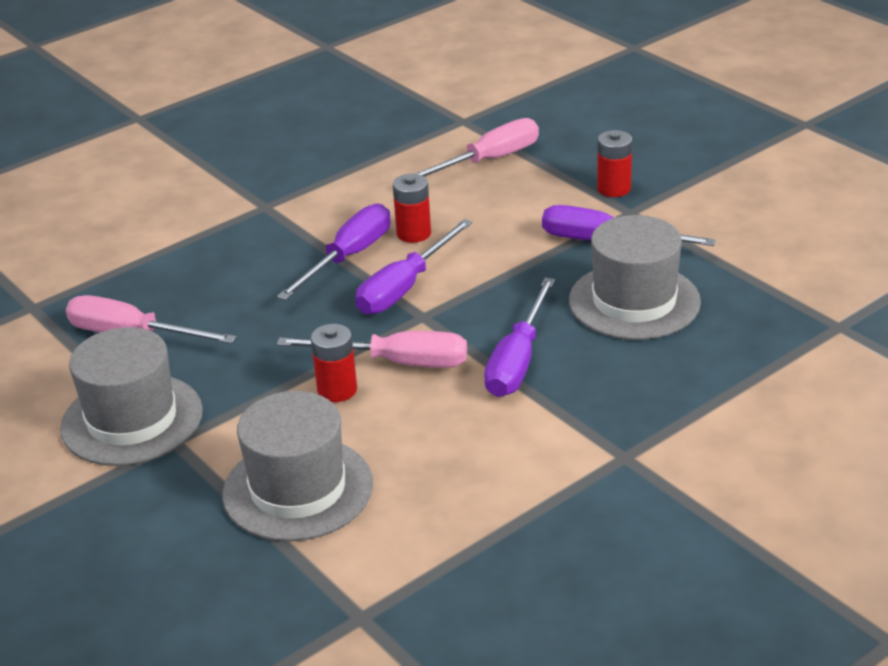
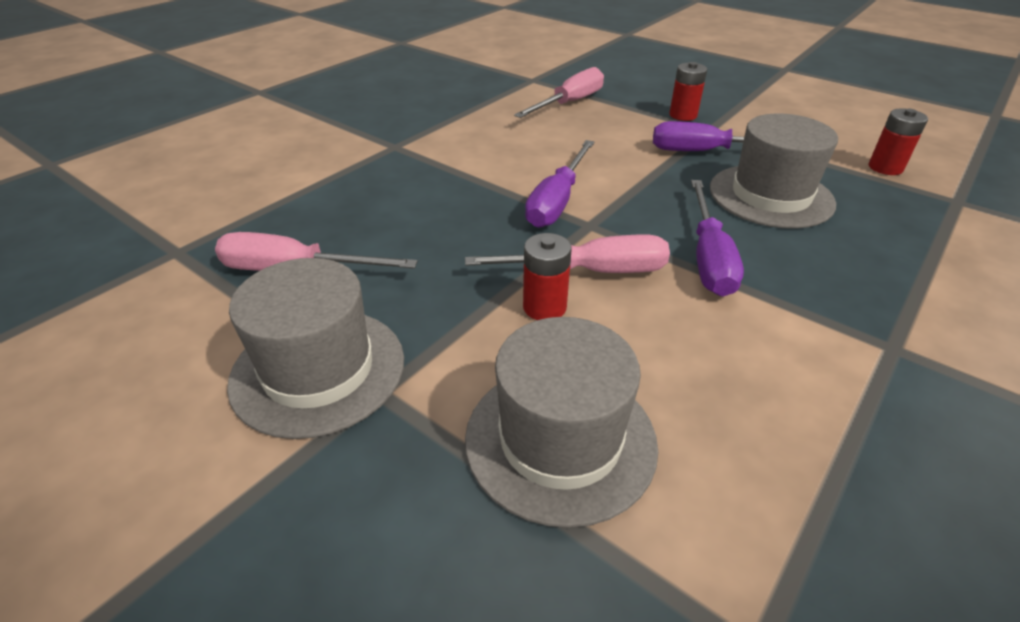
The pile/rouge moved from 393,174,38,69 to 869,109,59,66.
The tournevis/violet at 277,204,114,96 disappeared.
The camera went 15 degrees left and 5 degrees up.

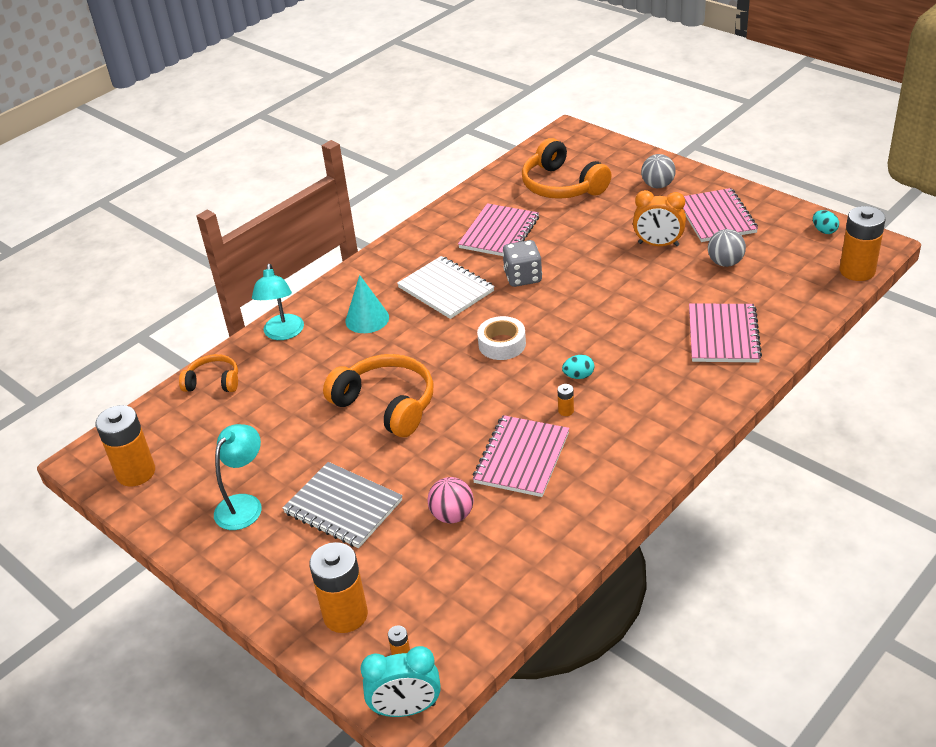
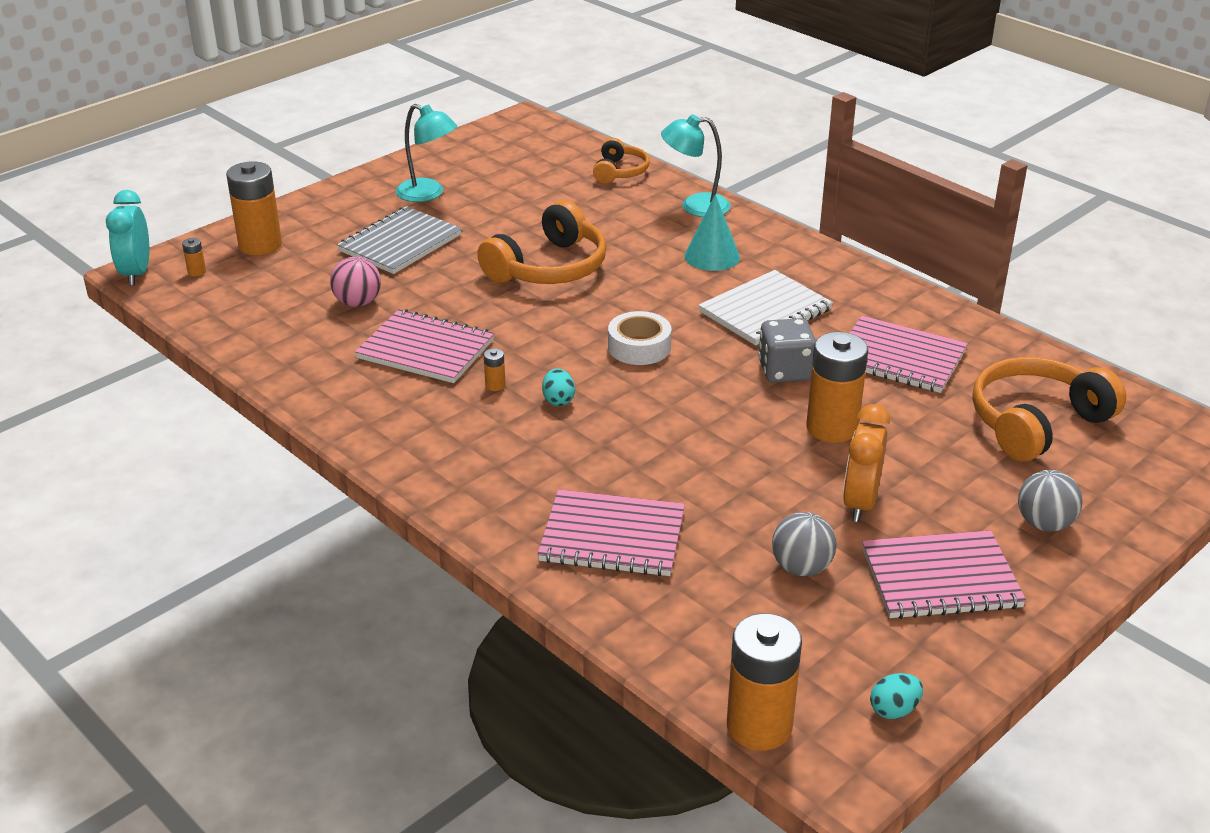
The pile/orange moved from 95,405,60,81 to 806,332,62,111.
The camera went 90 degrees right and 5 degrees down.

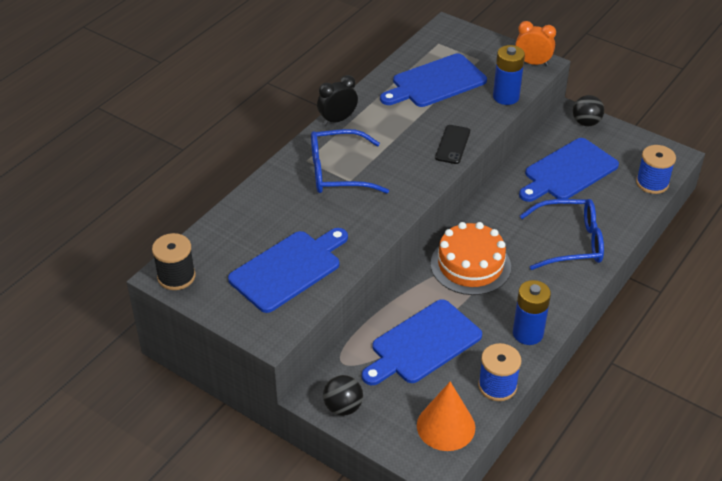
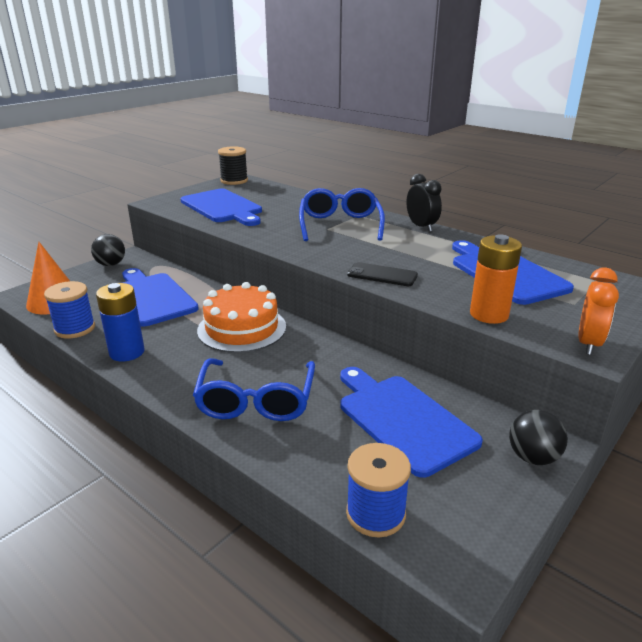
The pile/bleu at 493,45,32,60 became the pile/orange at 470,234,52,90.
The camera went 95 degrees right and 15 degrees down.

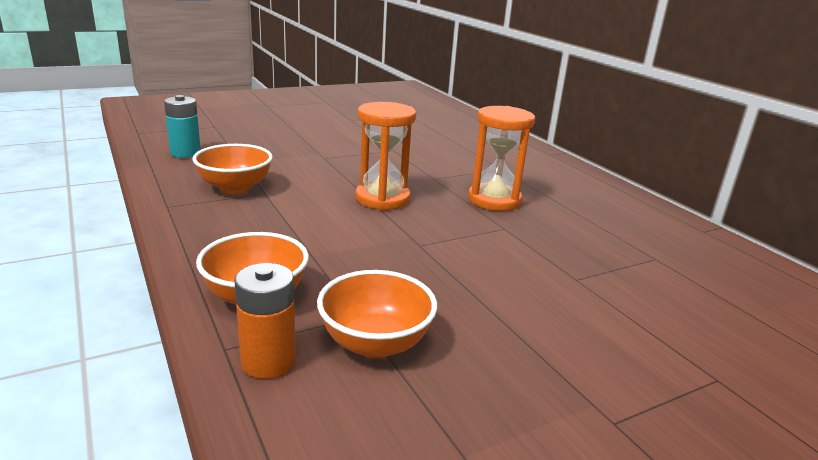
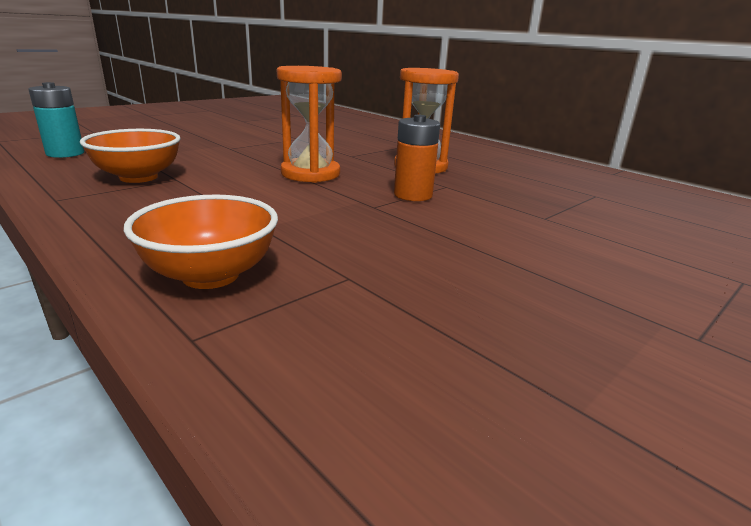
The pile/orange moved from 234,263,62,116 to 394,115,46,86.
The bol/orange at 317,270,120,89 disappeared.
The camera went 15 degrees left and 0 degrees up.

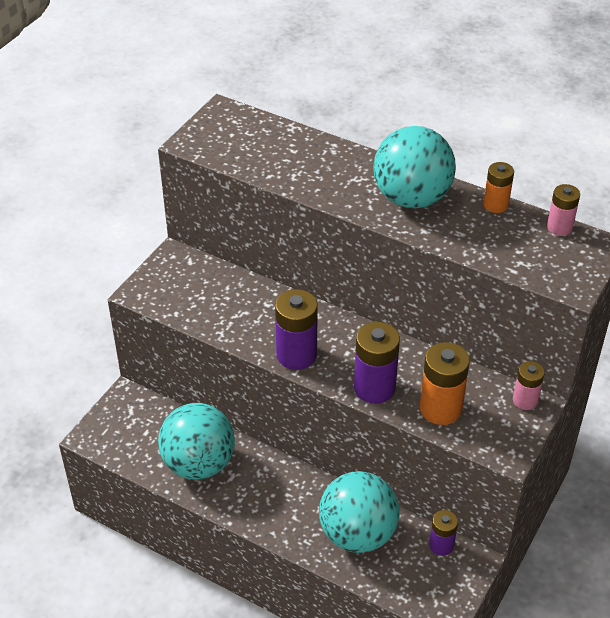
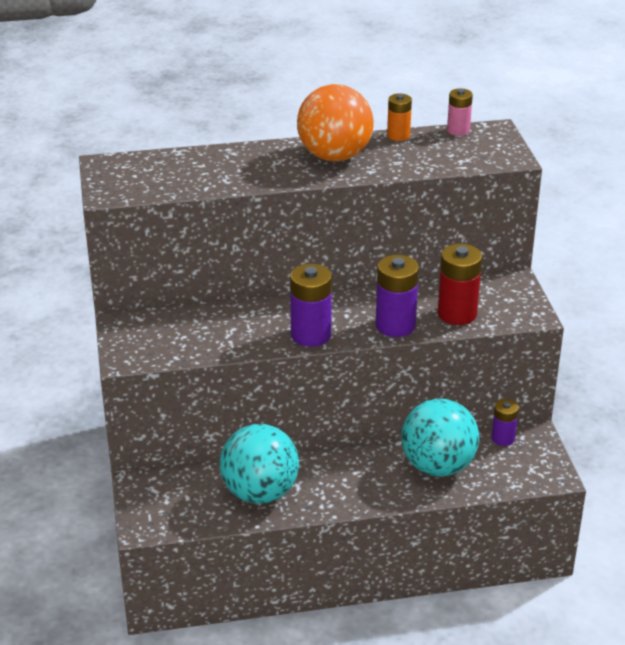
The balle/turquoise at 373,126,83,82 became the balle/orange at 297,84,77,77.
The pile/orange at 420,342,50,83 became the pile/rouge at 438,244,44,81.
The pile/rose at 513,361,32,49 disappeared.
The camera went 40 degrees left and 10 degrees down.

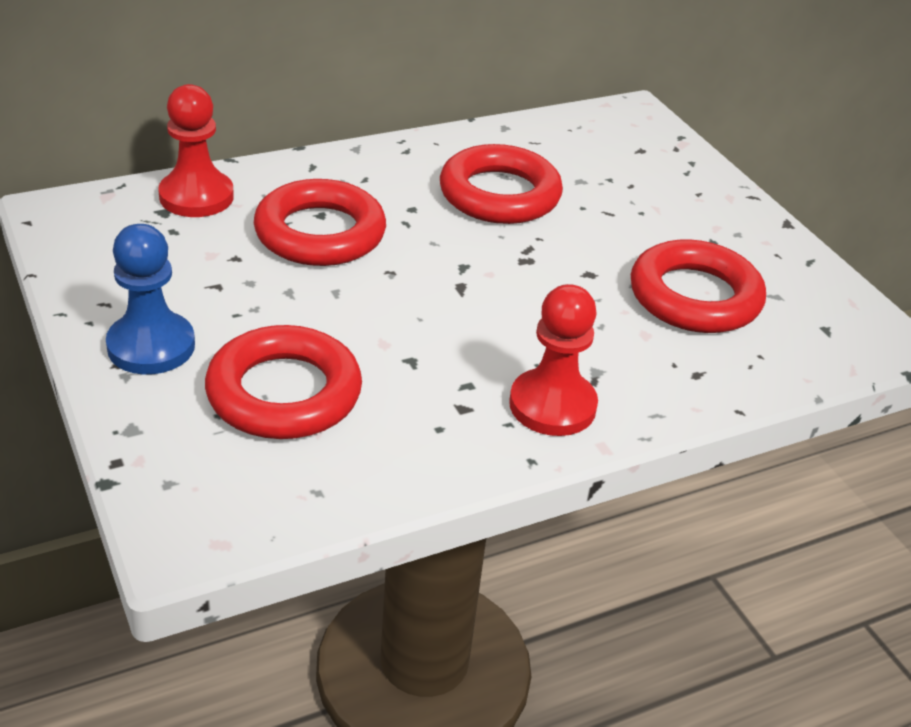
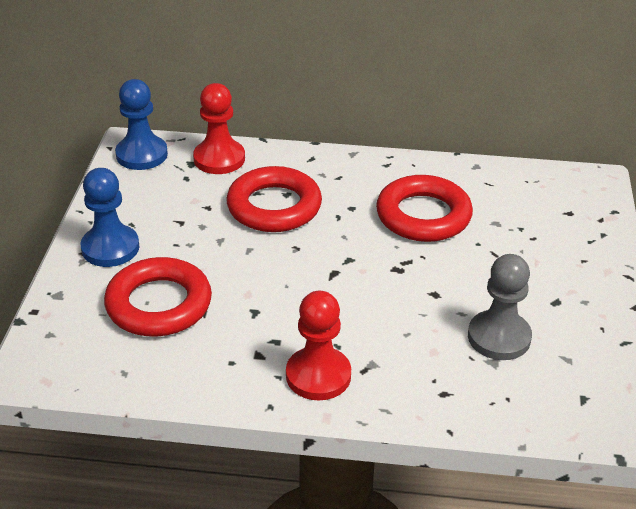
The anneau/rouge at 631,239,135,94 was replaced by the pion/gris at 468,254,64,106.
The pion/bleu at 115,79,53,91 appeared.
The camera went 35 degrees right and 0 degrees up.

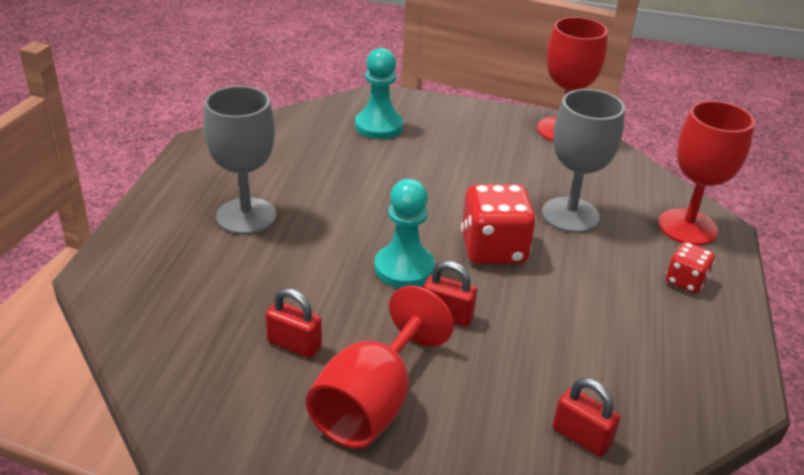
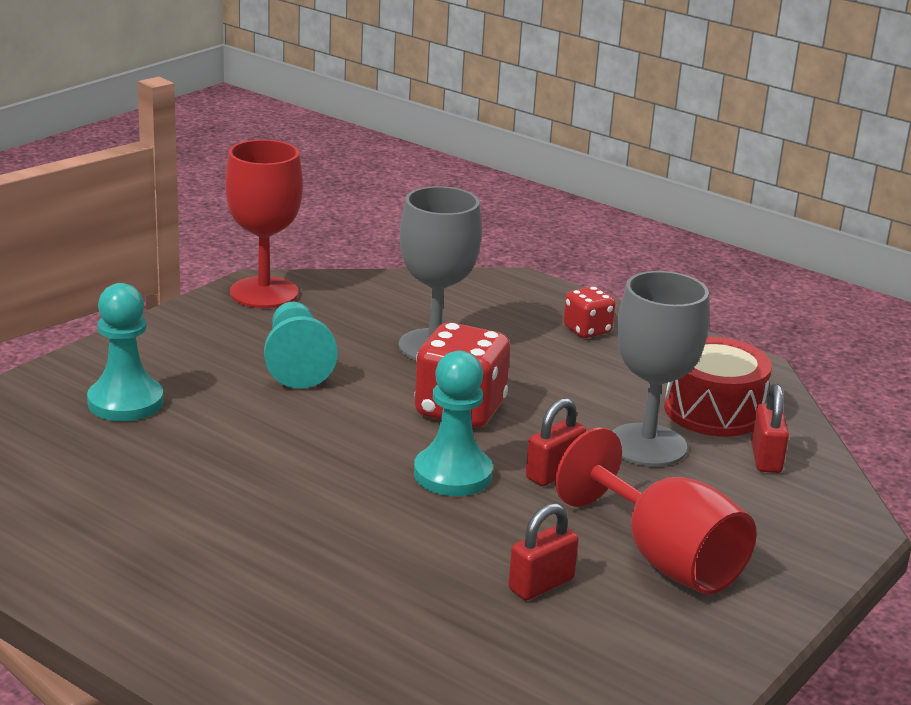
The verre à pied/gris moved from 204,86,72,149 to 612,271,97,196.
The verre à pied/rouge at 658,101,97,144 disappeared.
The cadenas/rouge at 553,378,67,79 turned 60 degrees counterclockwise.
The pion/turquoise at 264,302,74,87 appeared.
The tambour/rouge at 664,337,108,100 appeared.
The camera went 65 degrees left and 10 degrees down.

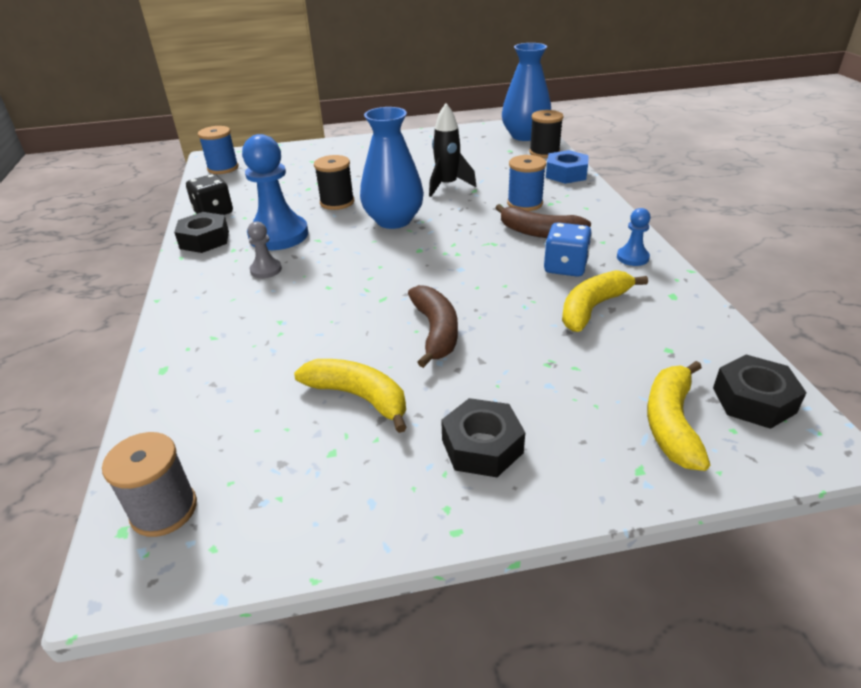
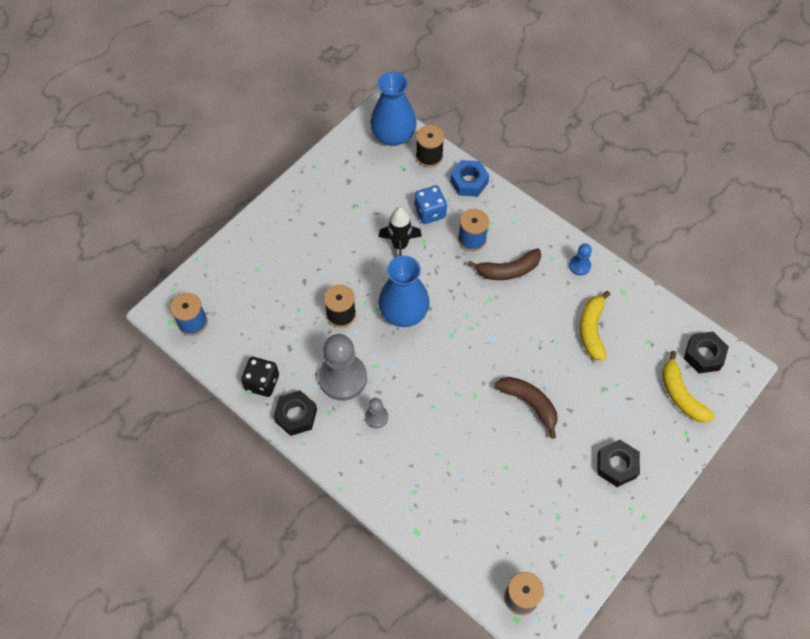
The pion/bleu at 242,134,66,116 became the pion/gris at 318,334,49,67.
The dé/bleu moved from 544,222,48,55 to 414,185,33,39.
The banane/jaune at 294,359,113,74 disappeared.
The camera went 40 degrees left and 25 degrees up.

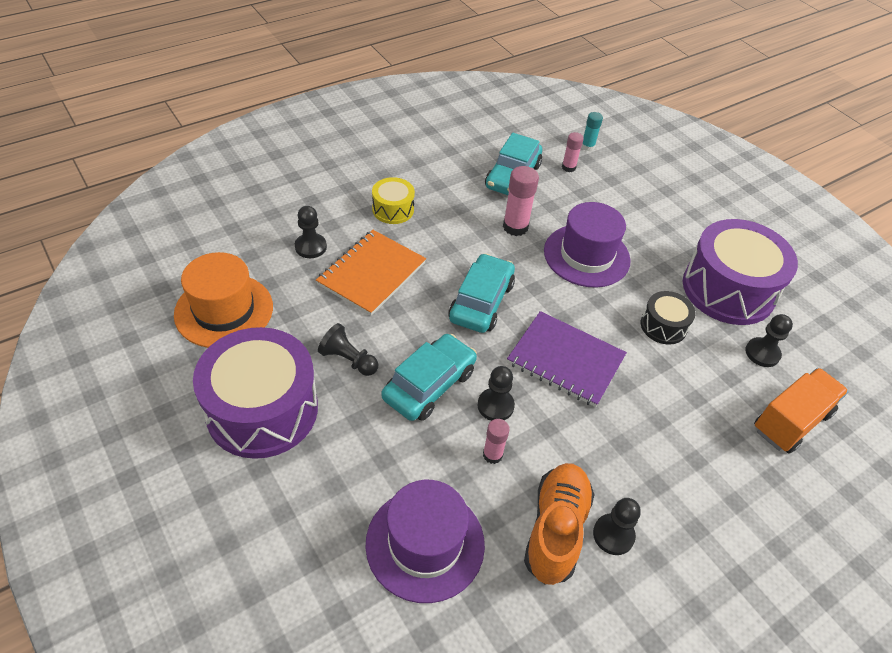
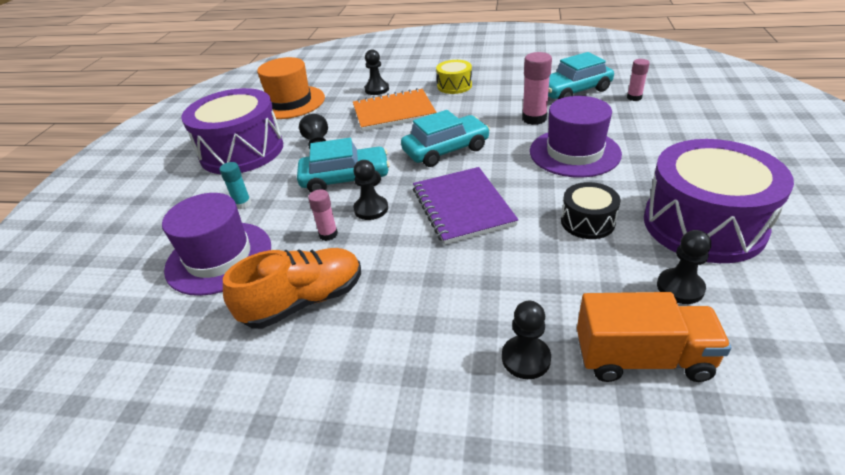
The bâton de colle/turquoise moved from 581,112,22,39 to 219,162,33,47.
The pion/noir moved from 593,498,48,57 to 502,300,49,79.
The camera went 50 degrees right and 10 degrees down.

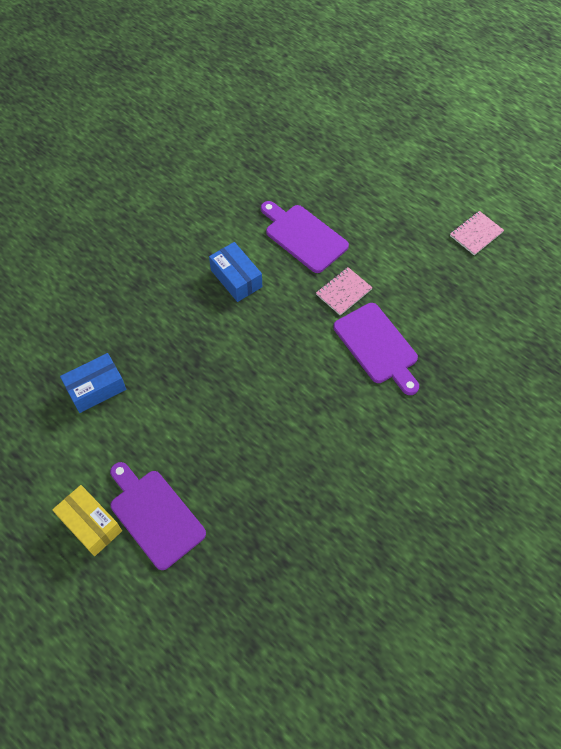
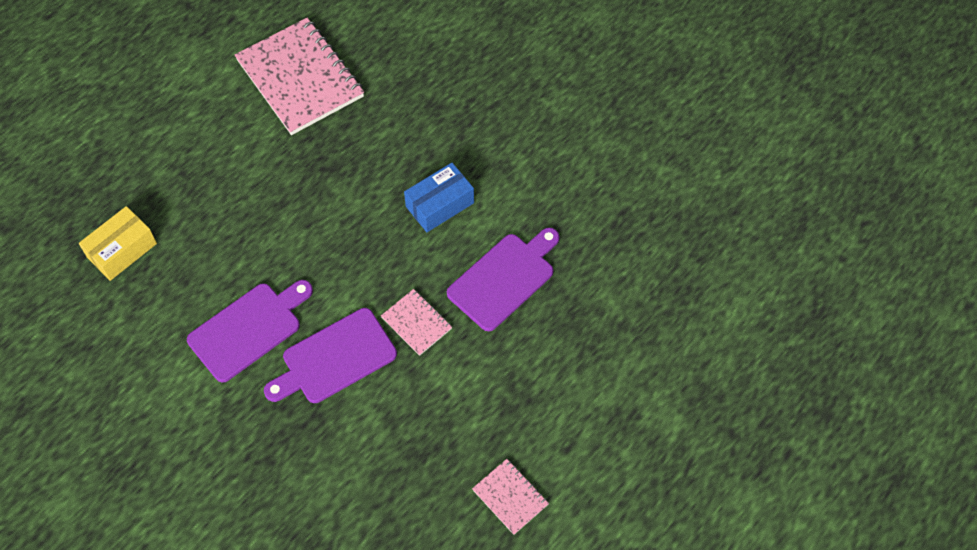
The boîte/bleu at 60,353,66,60 was replaced by the carnet/rose at 235,18,129,117.
The planche à découper/violet moved from 110,462,96,108 to 187,280,126,102.
The boîte/jaune moved from 52,485,70,71 to 79,206,78,75.
The camera went 90 degrees right and 0 degrees up.

